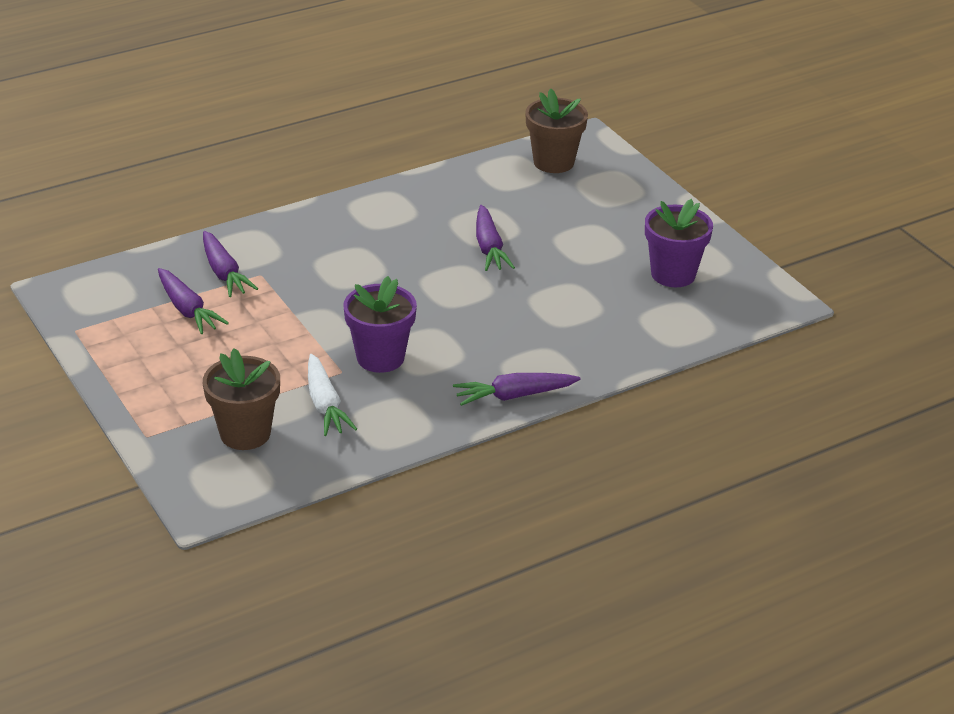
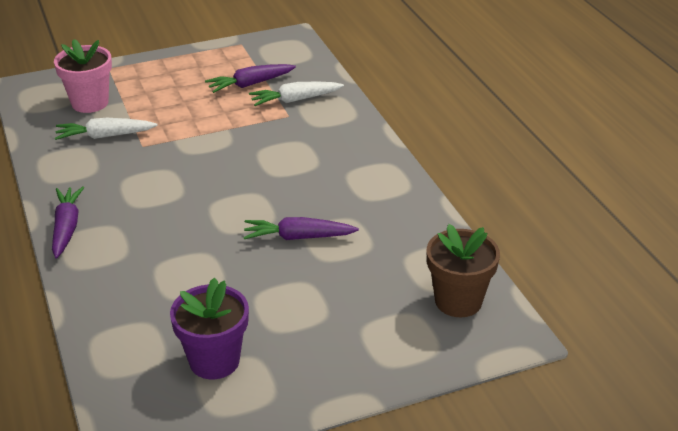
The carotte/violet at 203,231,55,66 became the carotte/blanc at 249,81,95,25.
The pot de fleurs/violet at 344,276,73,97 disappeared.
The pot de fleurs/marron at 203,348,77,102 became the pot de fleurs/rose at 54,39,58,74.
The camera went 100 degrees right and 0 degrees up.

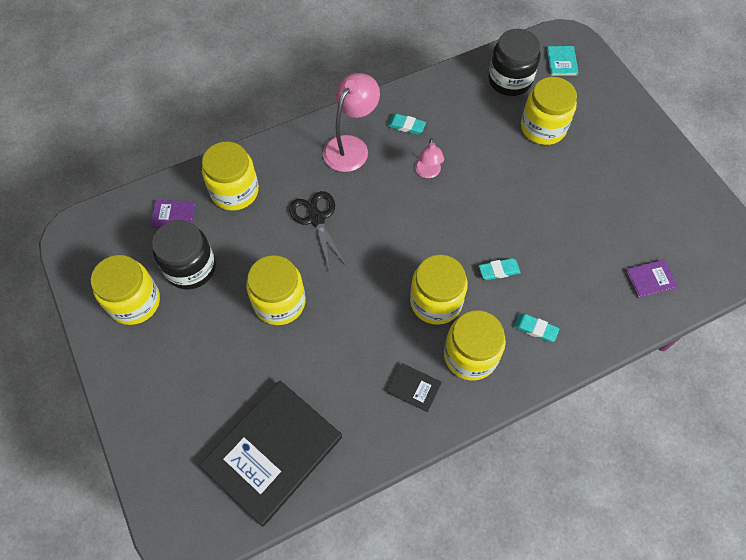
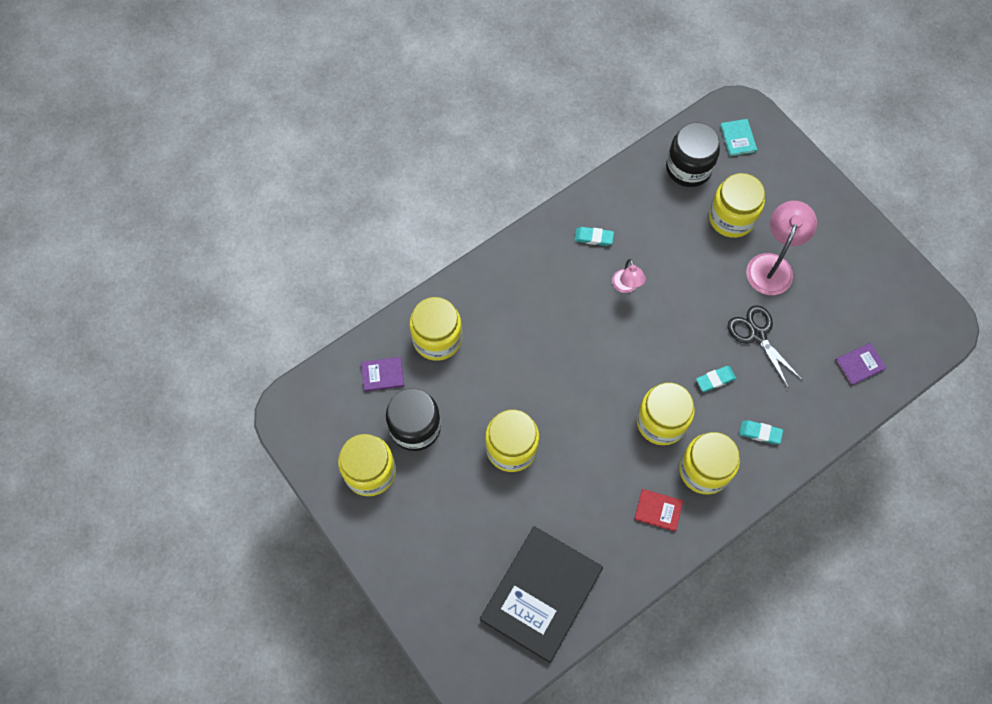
The lampe/rose moved from 323,73,57,99 to 746,201,71,94.
The ciseaux/noir moved from 289,191,58,81 to 728,305,74,84.
The livre/noir at 387,363,55,49 became the livre/rouge at 634,489,49,42.
The camera went 10 degrees left and 5 degrees up.

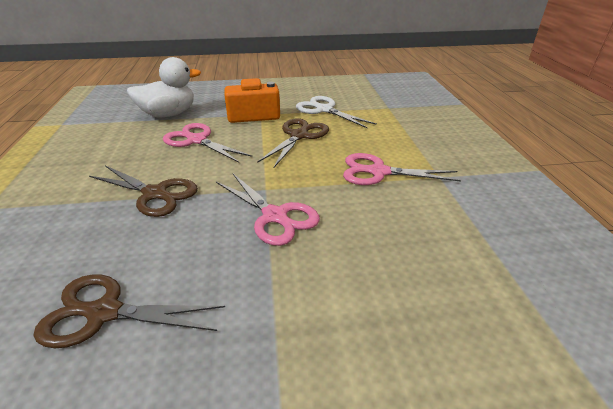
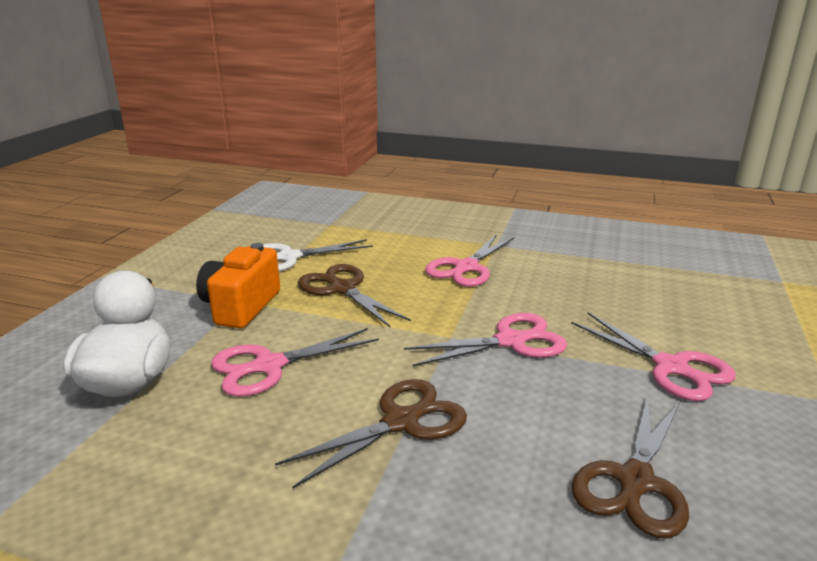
The ciseaux/rose at 571,312,165,89 appeared.
The camera went 65 degrees left and 10 degrees down.

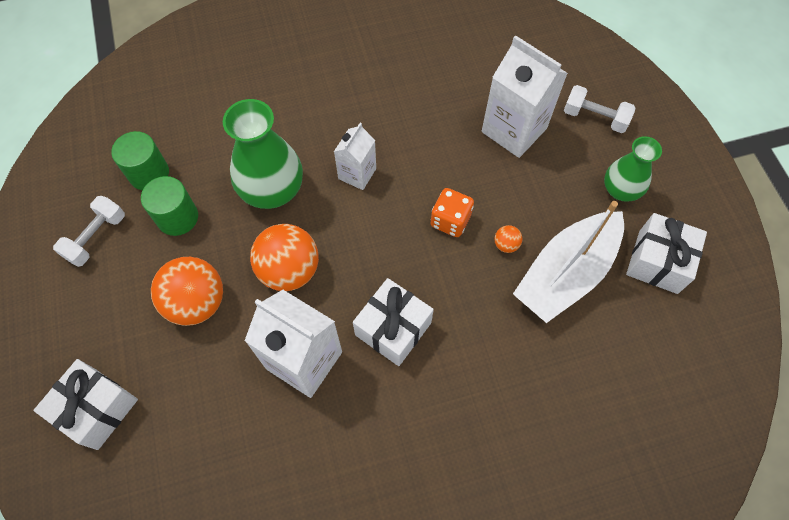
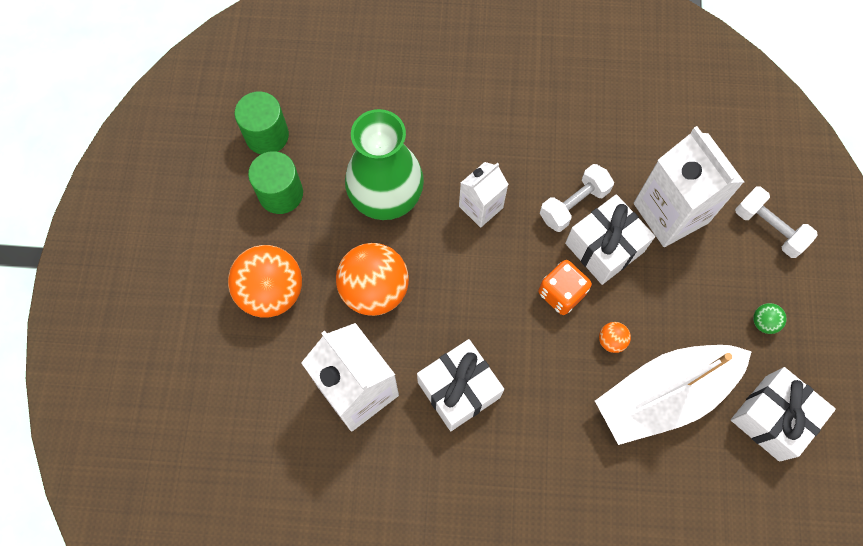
The vase/vert at 604,136,58,66 was replaced by the balle/vert at 753,303,34,31.
The haltère/blanc moved from 53,196,72,71 to 540,164,74,68.
The cadeau/blanc moved from 33,359,105,91 to 565,194,90,91.
The camera went 20 degrees right and 5 degrees up.

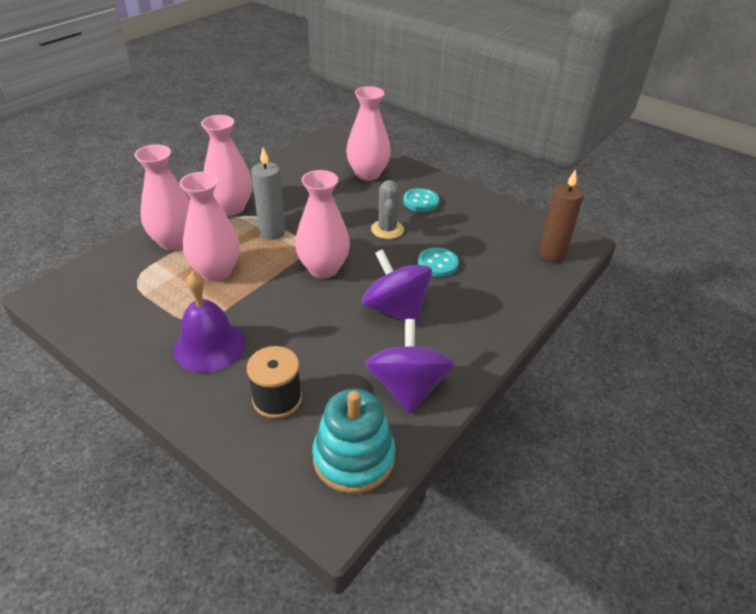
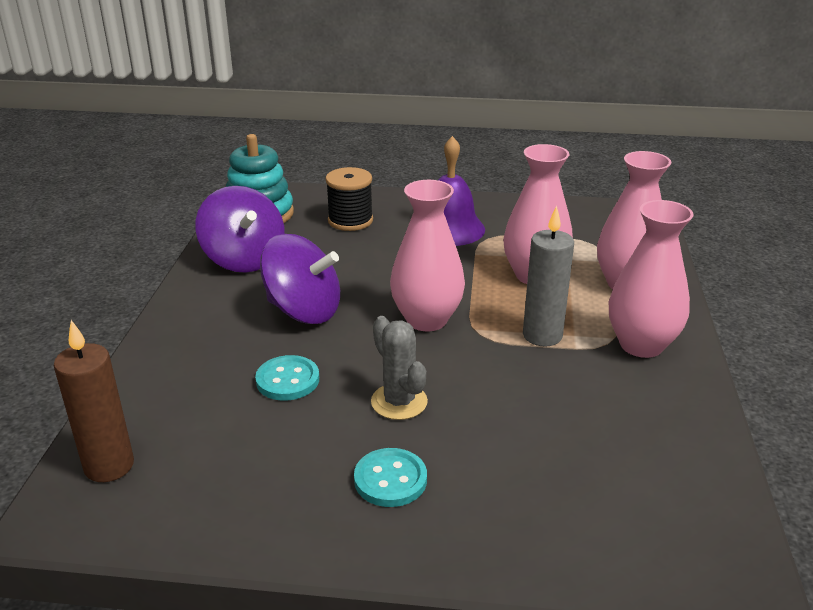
The vase/rose at 346,86,45,95 disappeared.
The camera went 150 degrees right and 10 degrees down.

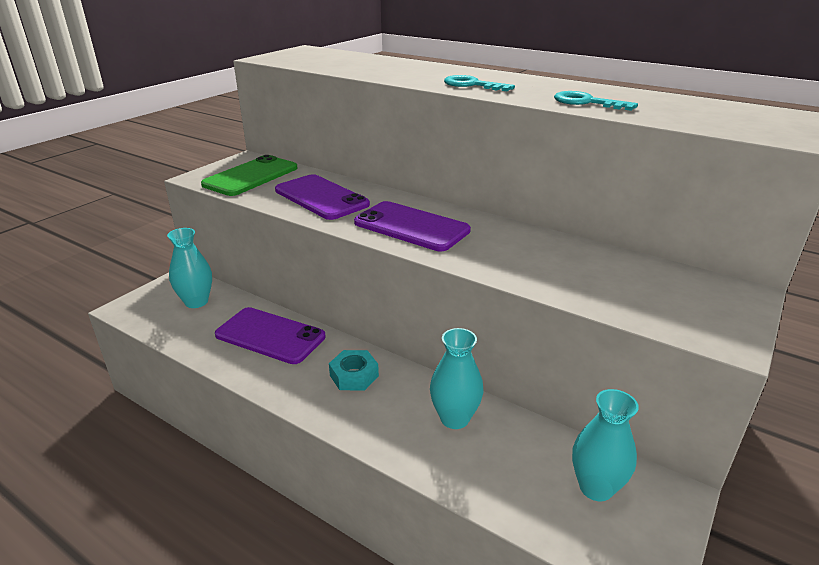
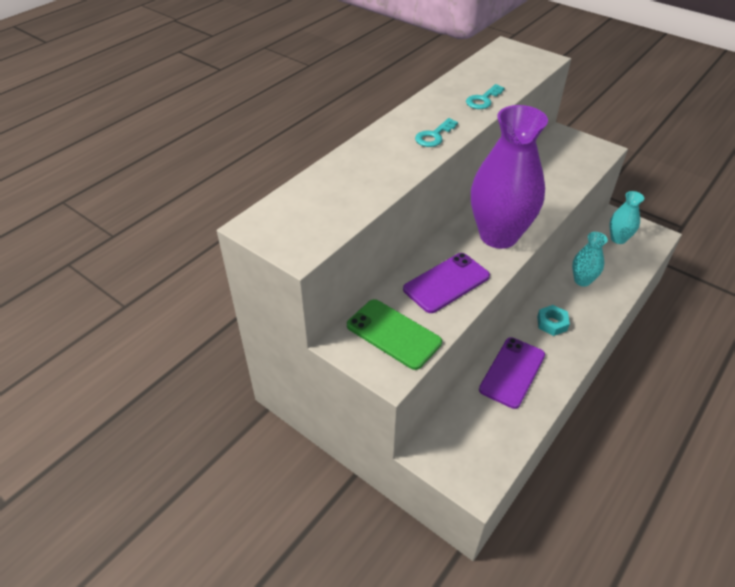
The téléphone/violet at 354,201,117,50 was replaced by the vase/violet at 471,105,77,144.
The vase/turquoise at 167,228,45,80 disappeared.
The camera went 85 degrees left and 15 degrees up.

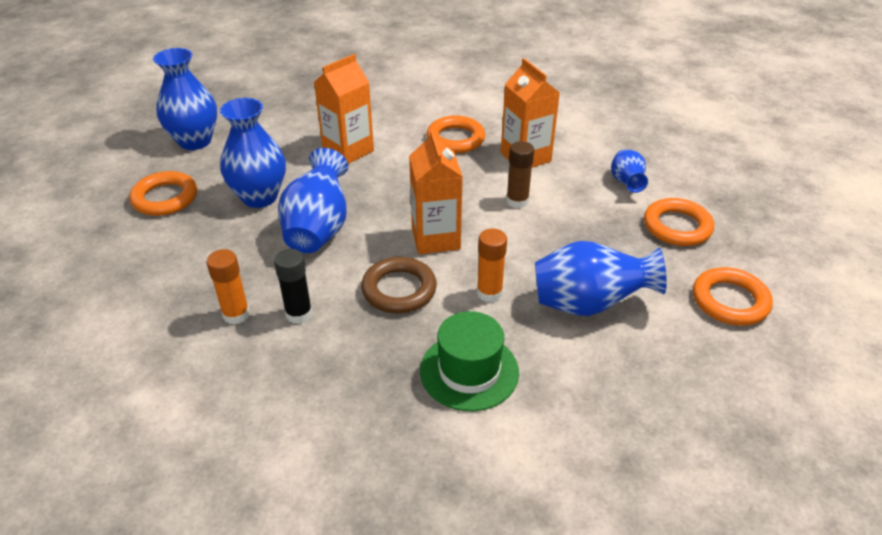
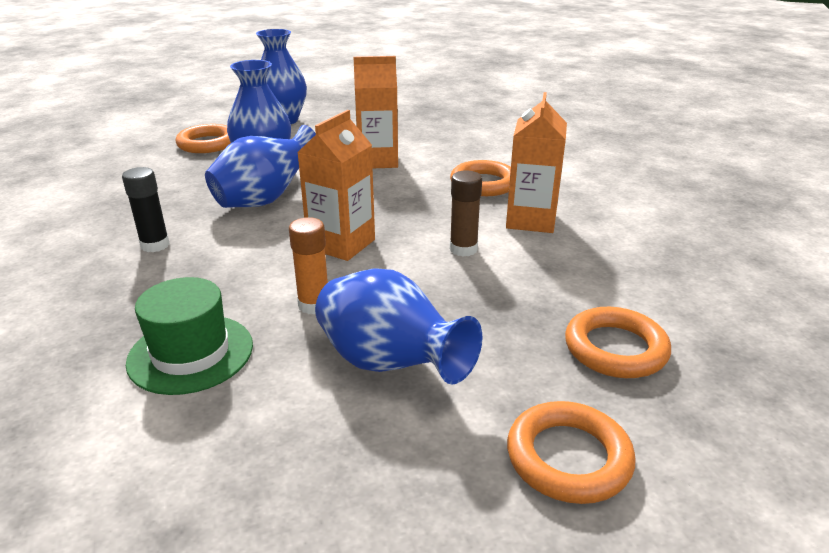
The vase/bleu at 611,150,37,43 disappeared.
The bâton de colle/orange at 206,249,44,75 disappeared.
The anneau/marron at 361,257,76,56 disappeared.
The camera went 40 degrees right and 10 degrees down.

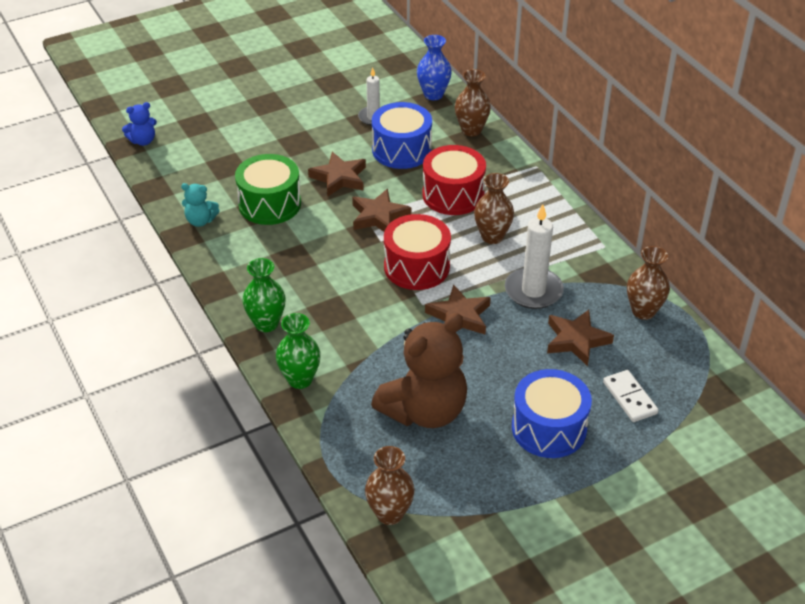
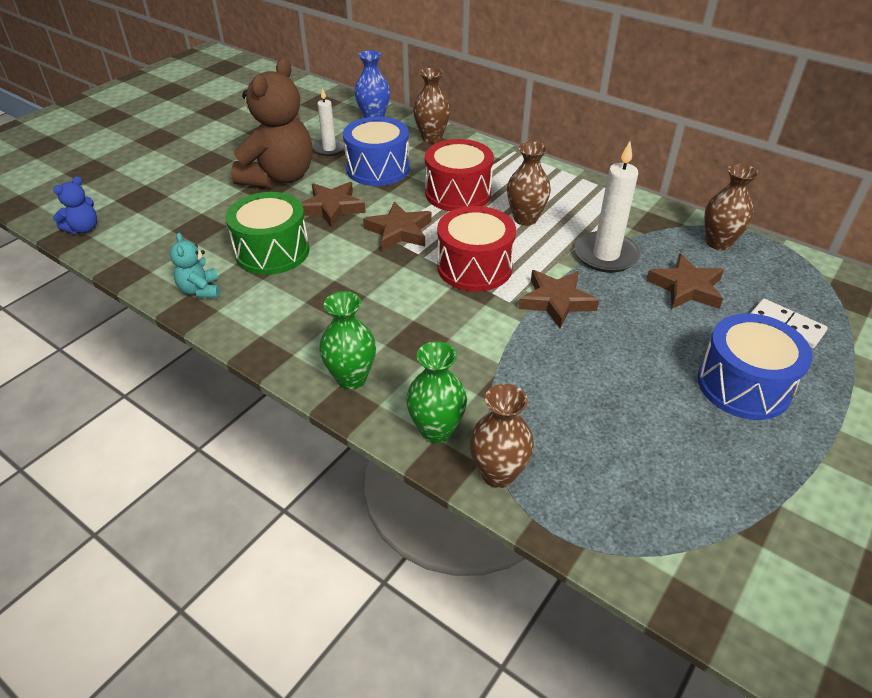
The ours en peluche/turquoise at 181,183,39,44 turned 90 degrees clockwise.
The ours en peluche/marron moved from 371,313,96,115 to 231,58,81,130.
The vase/marron moved from 365,446,50,79 to 469,384,65,104.
The camera went 25 degrees left and 0 degrees up.

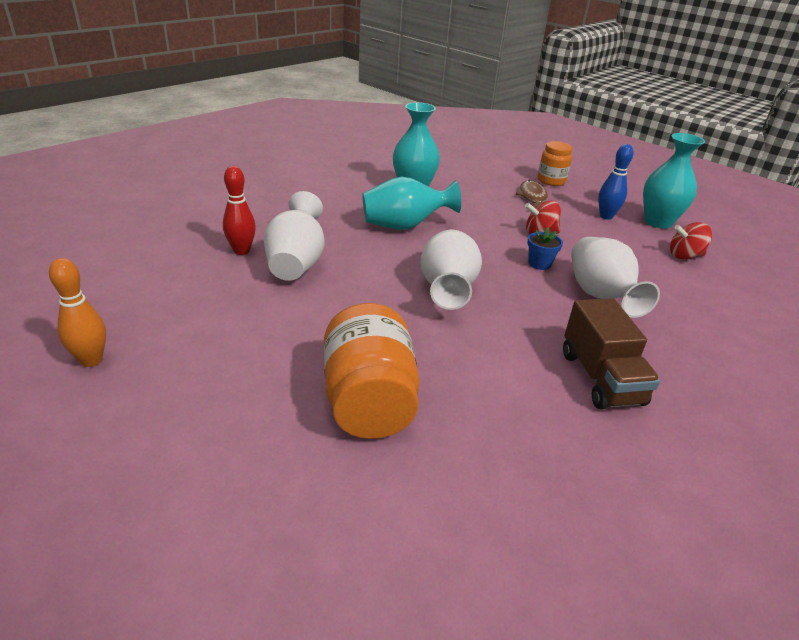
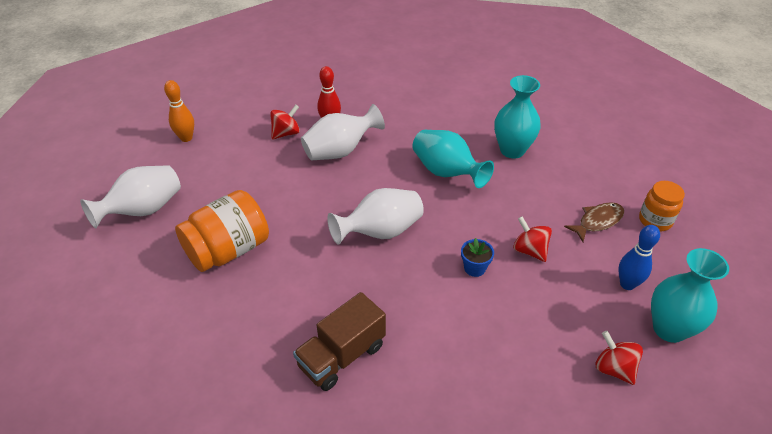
The vase/blanc moved from 571,237,89,81 to 80,165,101,63.
The toupie/rouge at 270,105,30,35 appeared.
The camera went 60 degrees right and 10 degrees up.

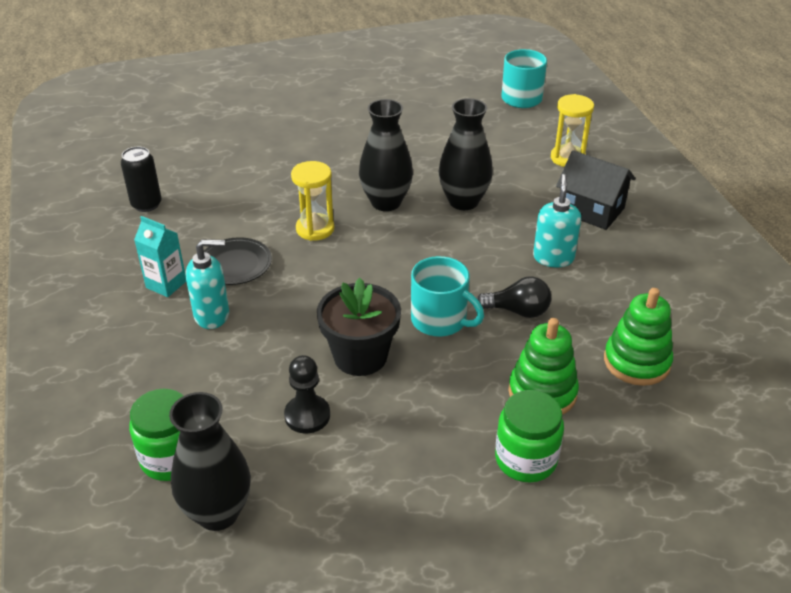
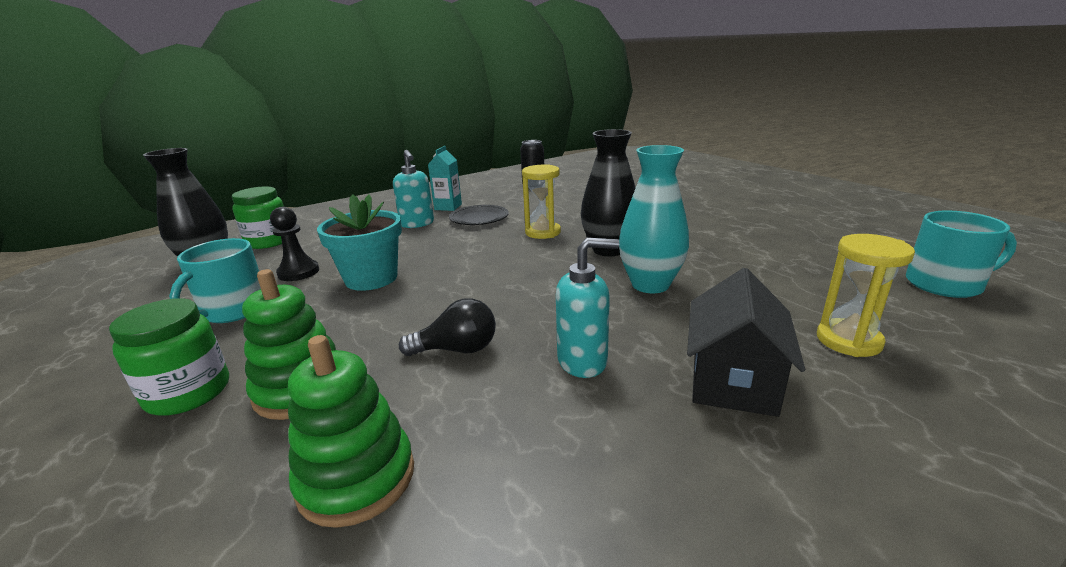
The vase/noir at 438,98,55,112 became the vase/turquoise at 619,145,70,148.
The tasse/turquoise moved from 411,256,73,81 to 169,238,92,85.
The ampoule/noir at 477,276,74,42 turned 90 degrees counterclockwise.
The pot de fleurs/noir at 317,278,84,98 became the pot de fleurs/turquoise at 317,194,85,97.
The camera went 75 degrees right and 15 degrees down.

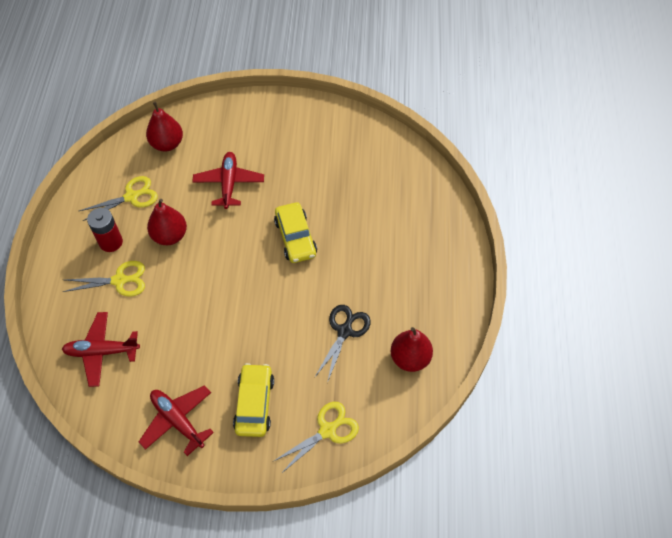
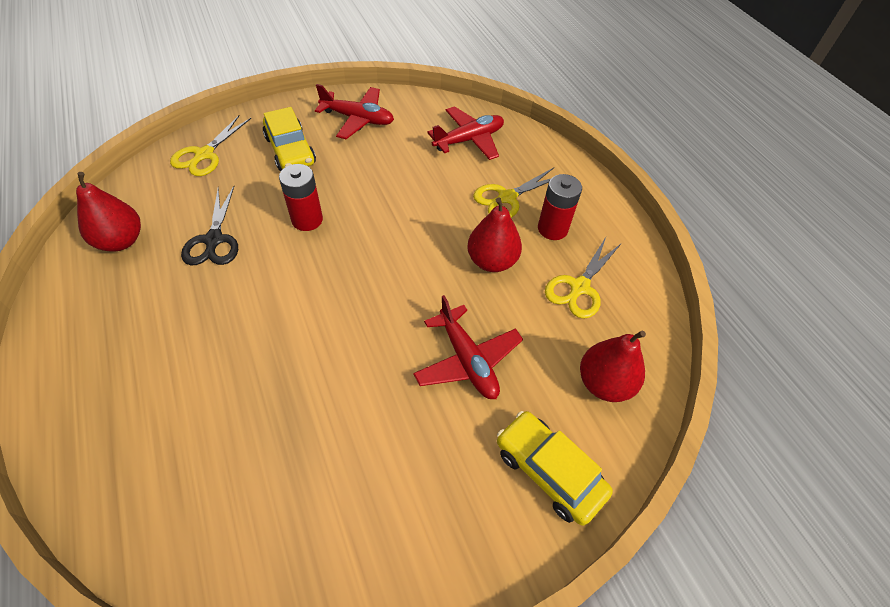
The voiture/jaune moved from 274,202,43,61 to 497,411,116,114.
The pile/rouge at 279,164,44,67 appeared.
The camera went 150 degrees right and 5 degrees down.

